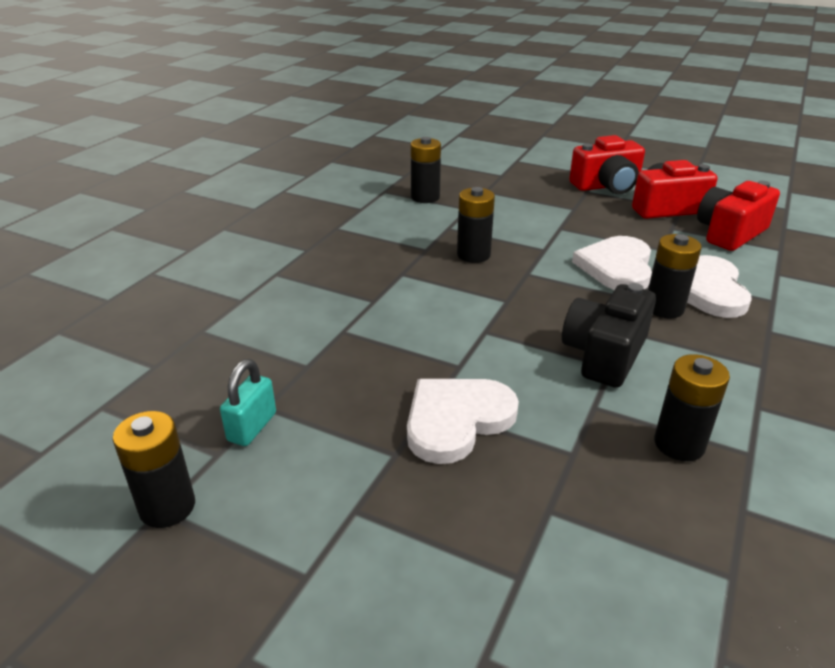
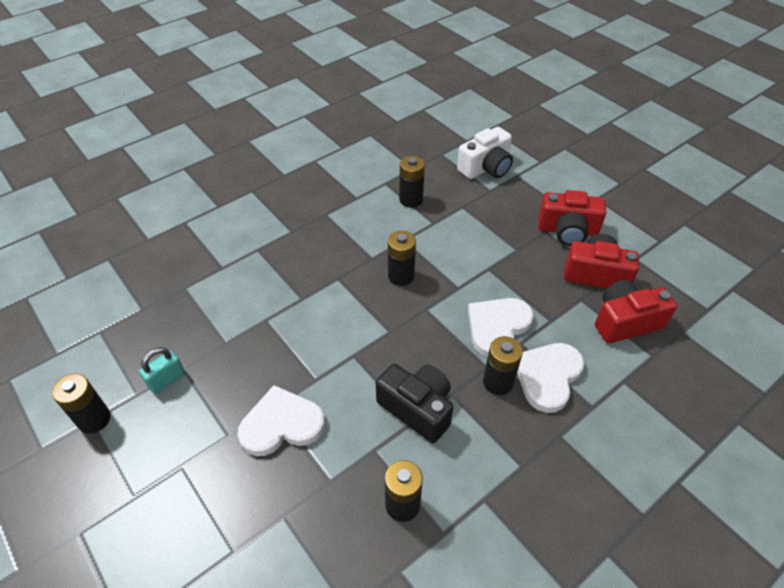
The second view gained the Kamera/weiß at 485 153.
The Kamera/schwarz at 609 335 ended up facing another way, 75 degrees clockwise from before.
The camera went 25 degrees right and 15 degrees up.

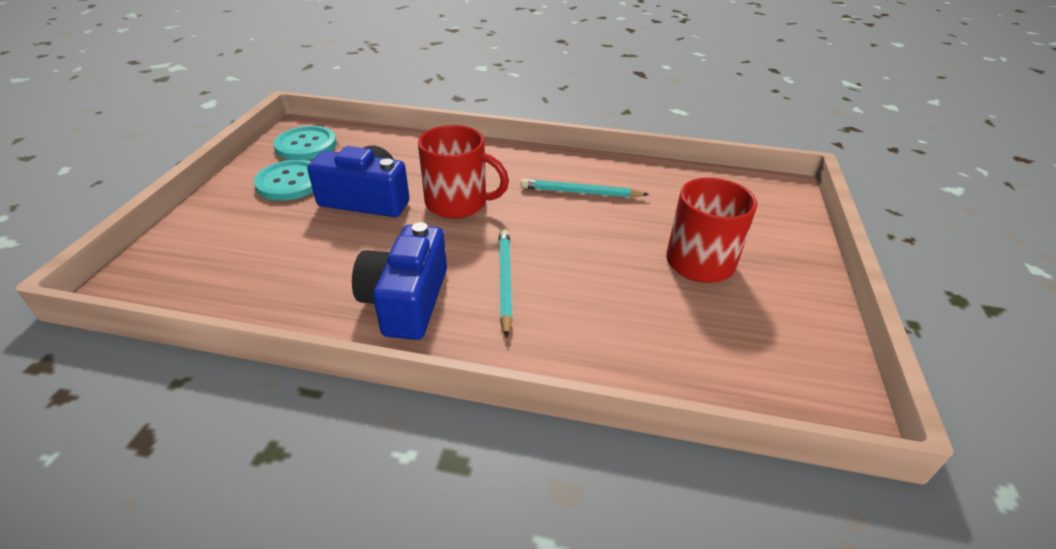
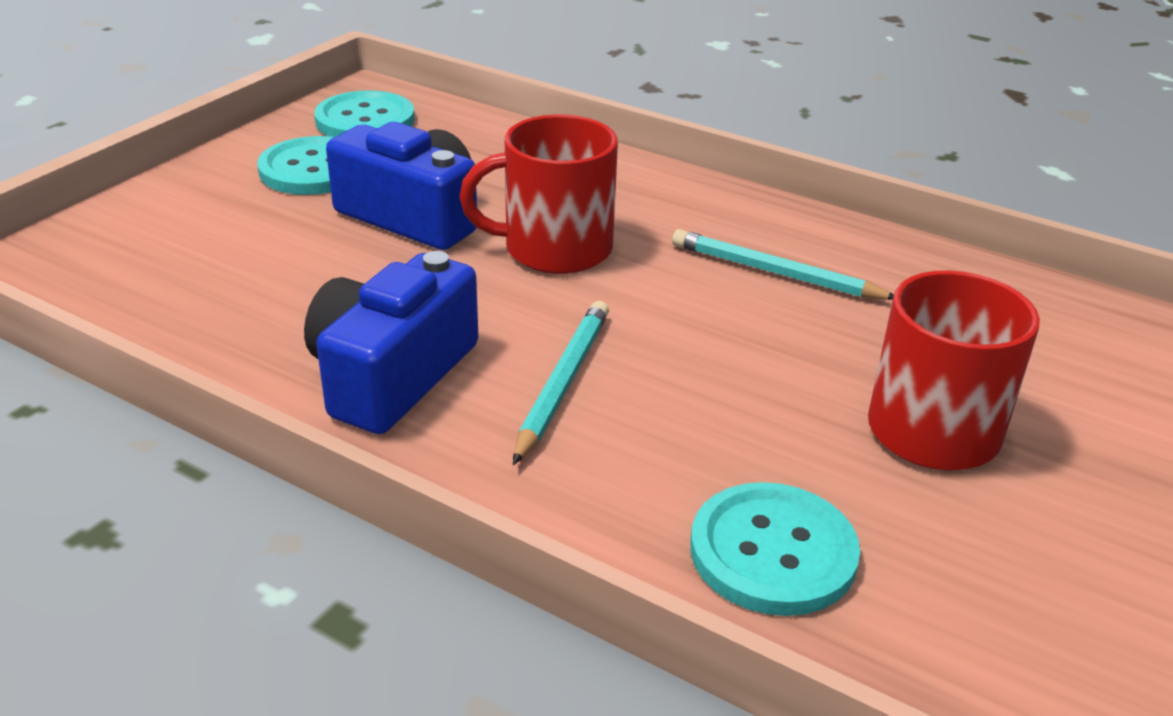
The second view gained the Knopf/türkis at 775 549.
The Tasse/rot at 463 171 ended up facing another way, 135 degrees clockwise from before.
The camera went 20 degrees right and 5 degrees down.

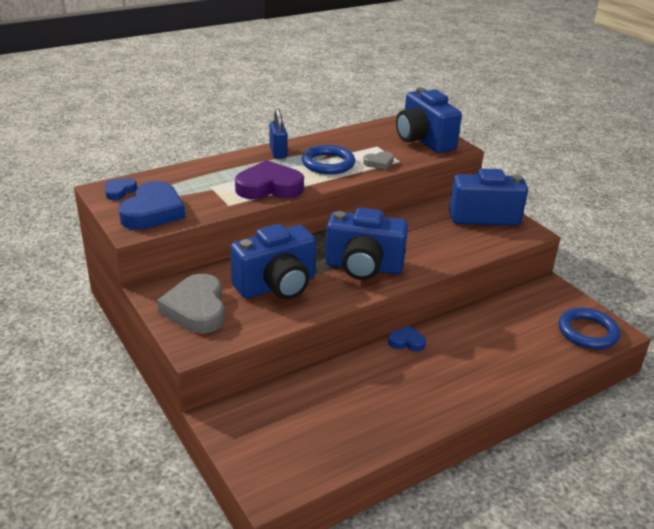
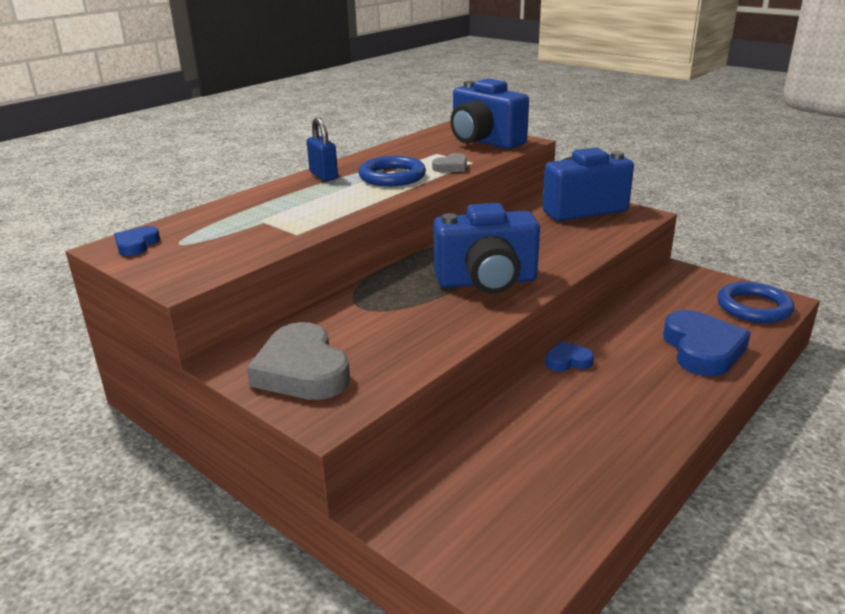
The second view lost the Kamera/blau at 273 261.
The second view lost the Herz/lila at 269 179.
The Herz/blau ended up elsewhere, having gone from 151 205 to 707 343.
The camera went 15 degrees left and 5 degrees down.

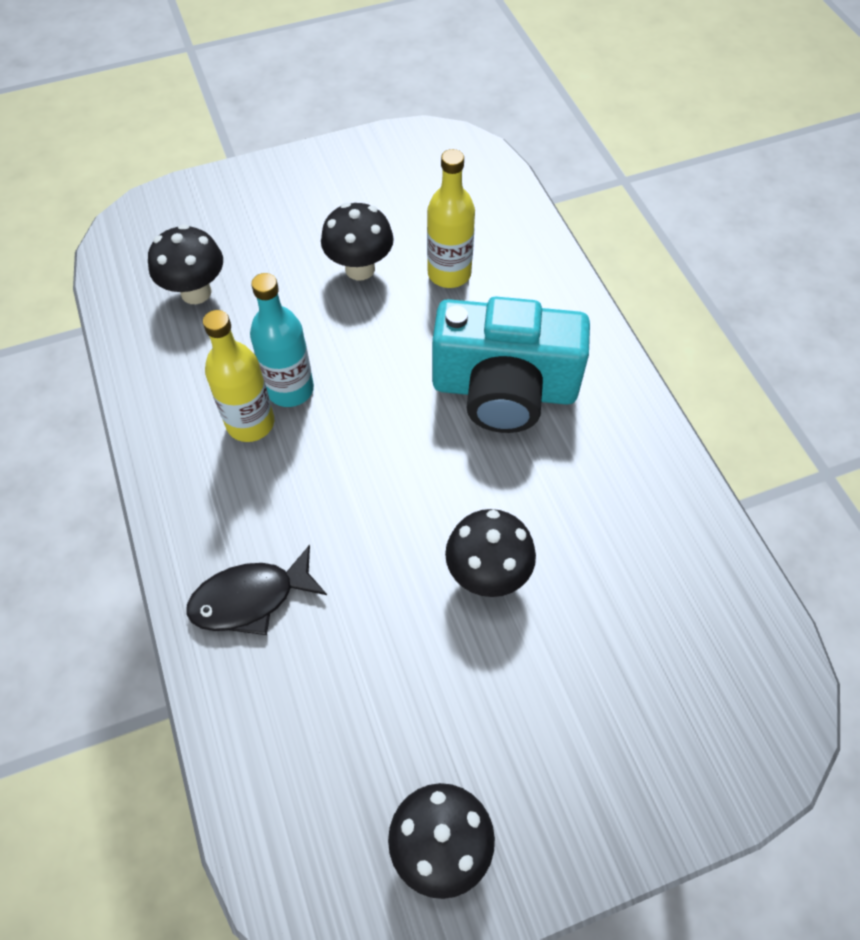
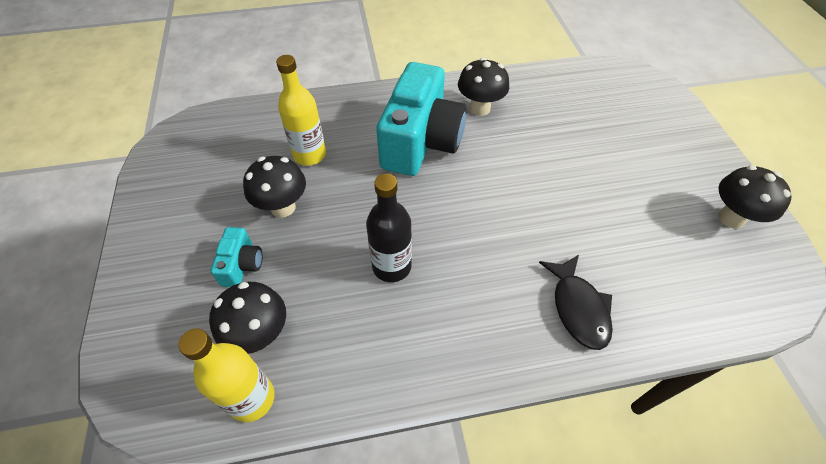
The second view gained the Kamera/türkis at 237 257.
The Flasche/gelb ended up elsewhere, having gone from 238 376 to 227 375.
The Pilz/schwarz ended up elsewhere, having gone from 490 553 to 483 87.
What was the Flasche/türkis at 282 340 turned into the Flasche/schwarz at 389 228.
The camera went 80 degrees left and 5 degrees down.

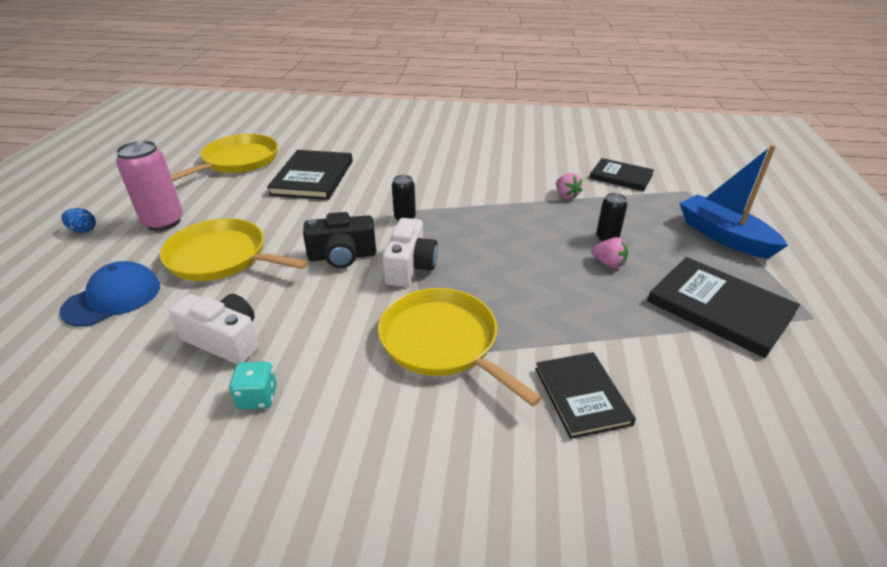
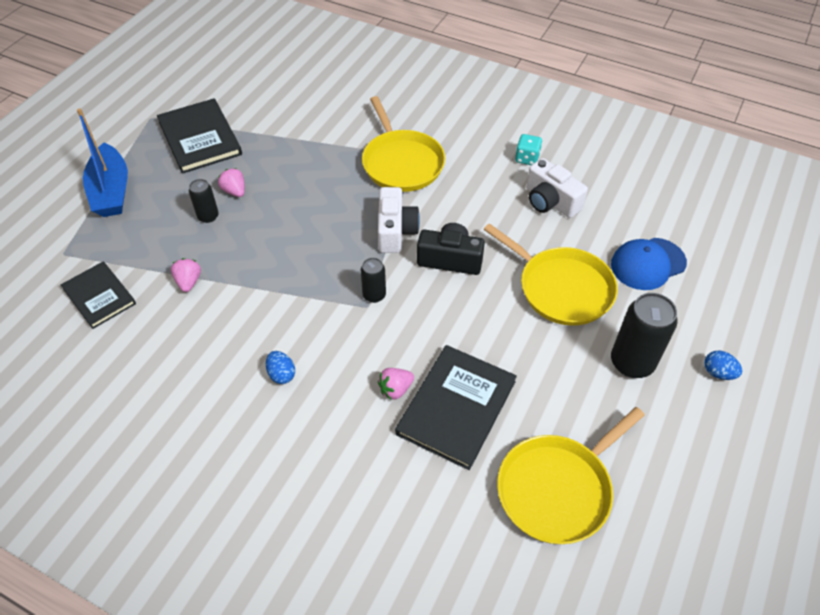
The second view lost the Buch/schwarz at 586 395.
The second view gained the Ei/blau at 280 367.
The second view gained the Erdbeere/rosa at 396 384.
What was the Dose/rosa at 149 185 turned into the Dose/schwarz at 644 335.
The Kamera/weiß at 410 252 ended up facing another way, 150 degrees clockwise from before.
The camera went 160 degrees left and 15 degrees up.

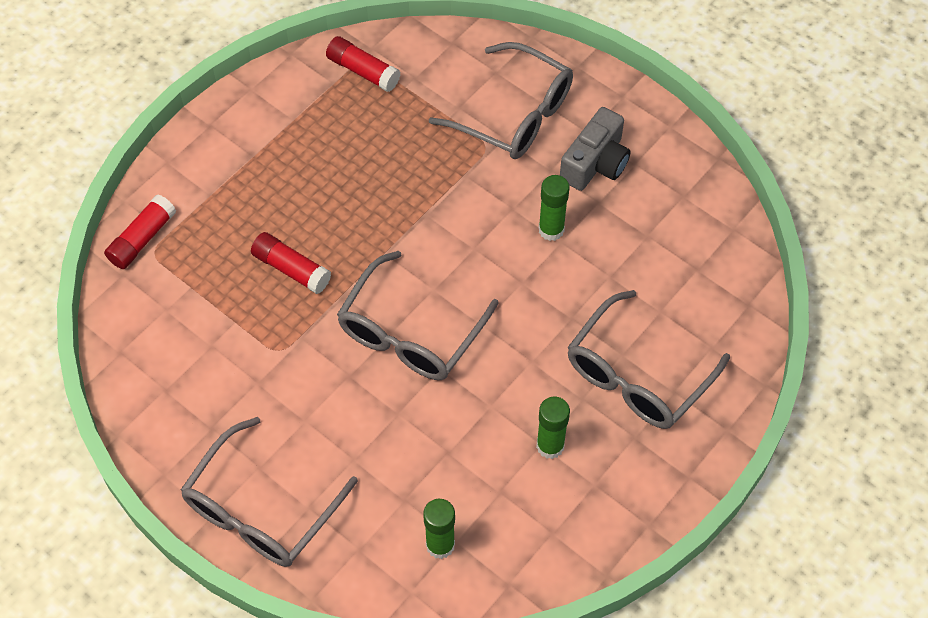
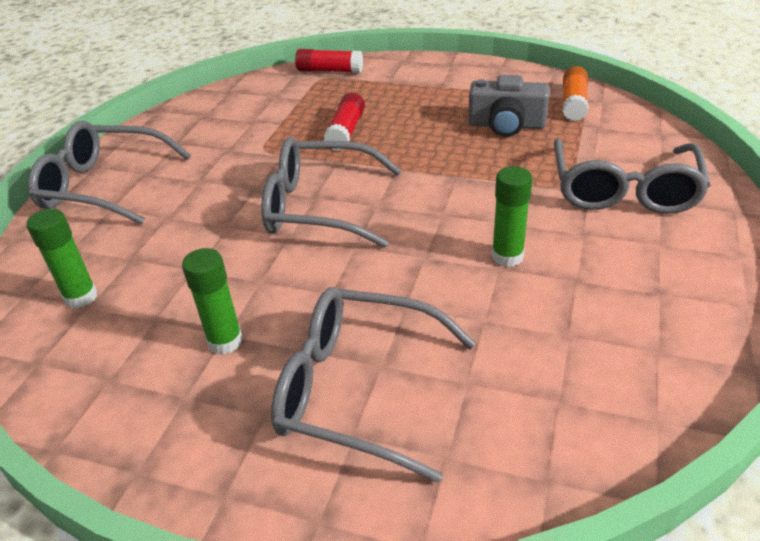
The Kamera/grau ended up elsewhere, having gone from 595 149 to 508 106.
What was the Klebestift/rot at 363 64 turned into the Klebestift/orange at 575 93.
The camera went 70 degrees right and 20 degrees down.

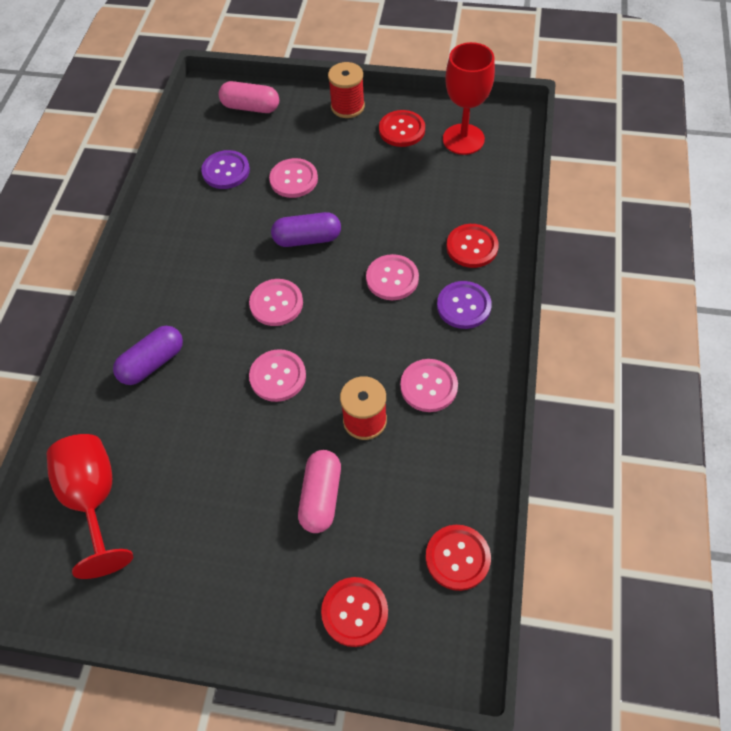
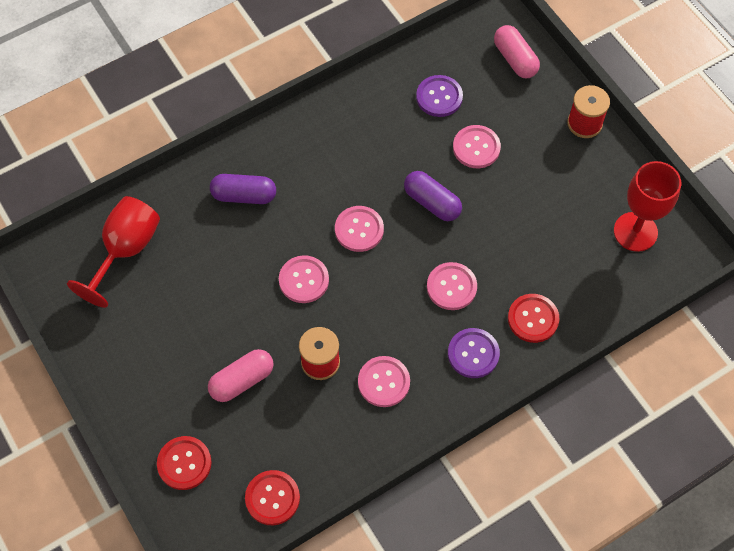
The second view lost the Knopf/rot at 402 128.
The camera went 45 degrees right and 5 degrees up.

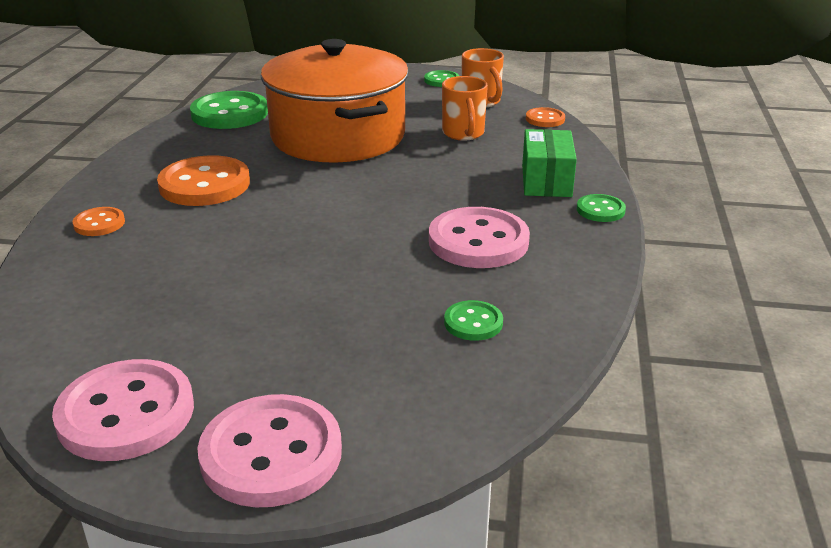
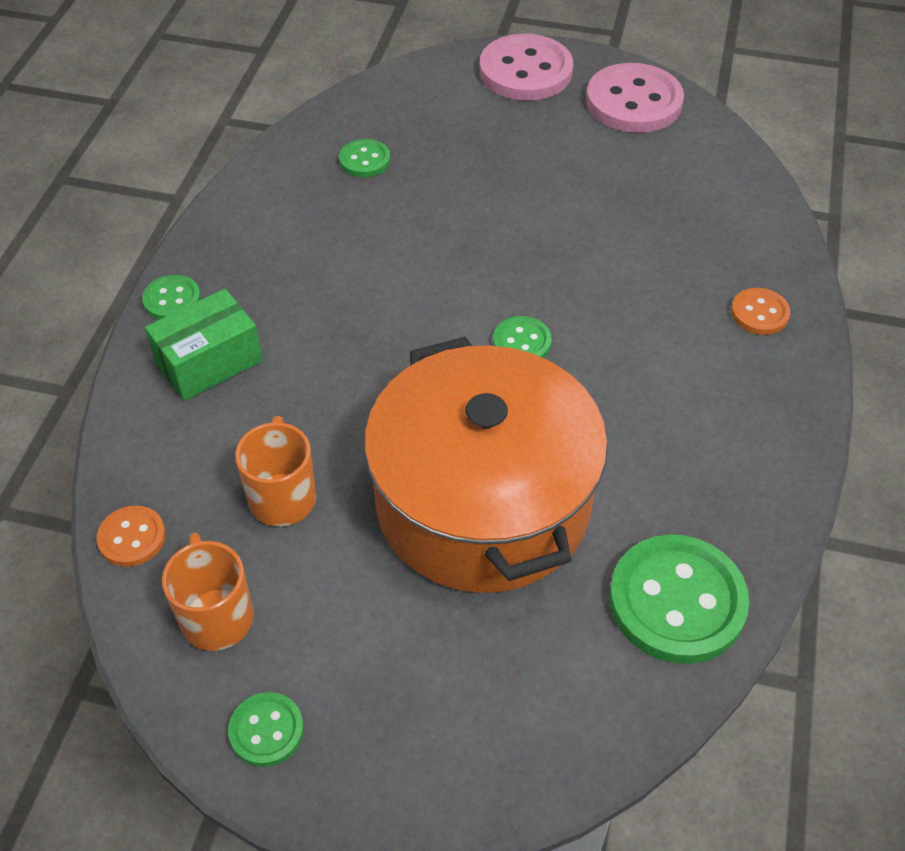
The second view lost the Knopf/orange at 203 180.
The second view lost the Knopf/rosa at 479 237.
The second view gained the Knopf/grün at 522 337.
The Schachtel/grün at 549 163 ended up facing another way, 45 degrees clockwise from before.
The camera went 175 degrees left and 20 degrees up.

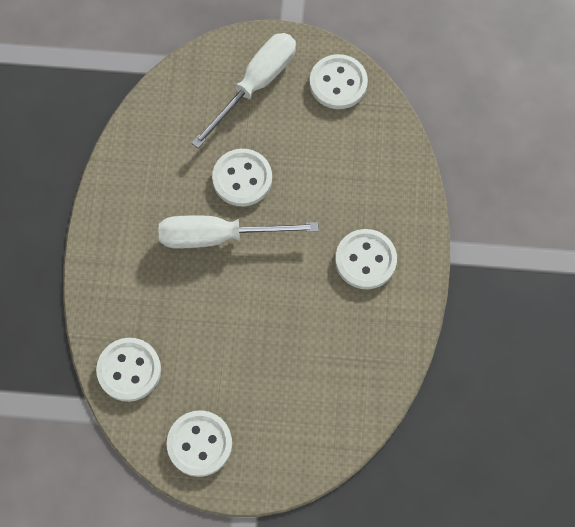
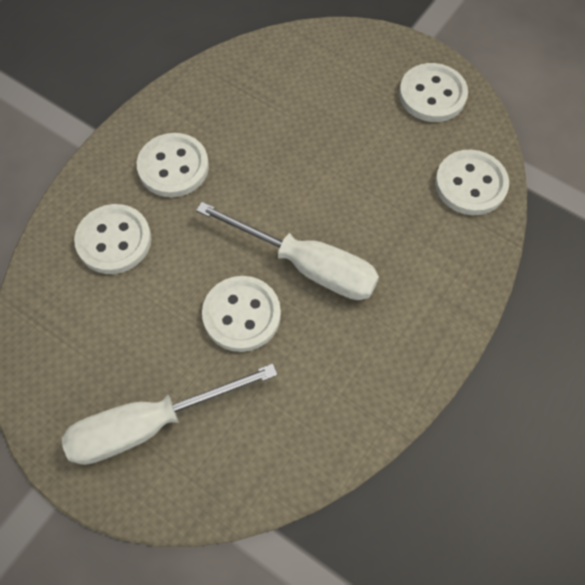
The Knopf/weiß ended up elsewhere, having gone from 339 81 to 112 239.
The camera went 150 degrees left and 5 degrees down.

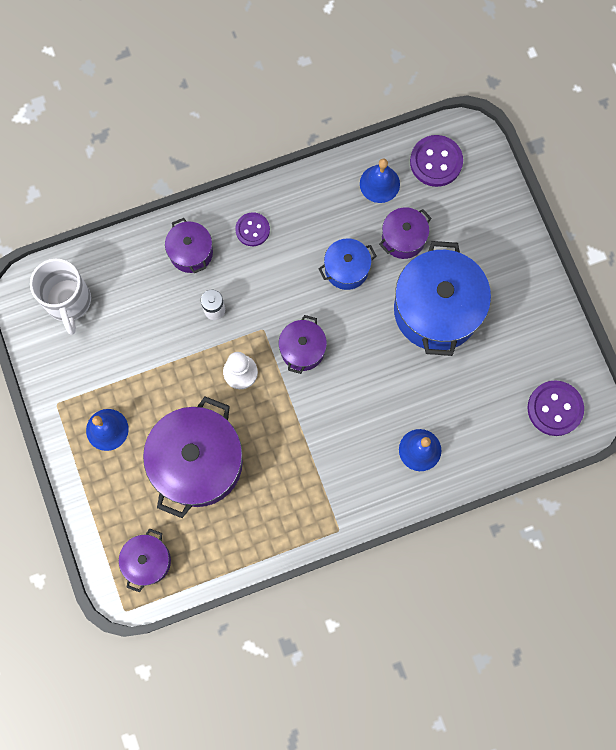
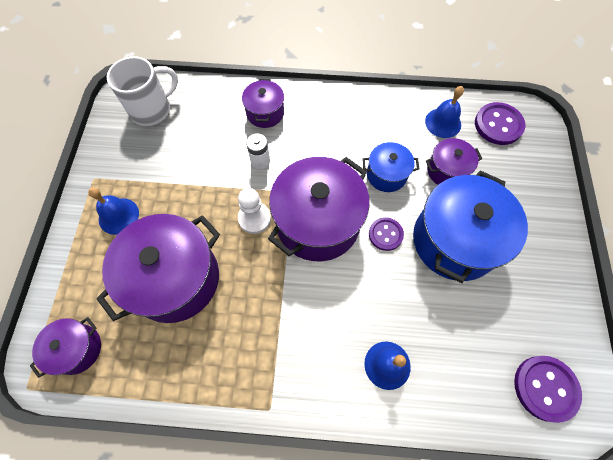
The Knopf/lila ended up elsewhere, having gone from 252 229 to 386 234.
The Tasse/weiß at 60 297 ended up facing another way, 135 degrees counterclockwise from before.
The size of the Kochtopf/lila at 303 344 changed by a factor of 1.95.
The camera went 25 degrees right and 10 degrees down.

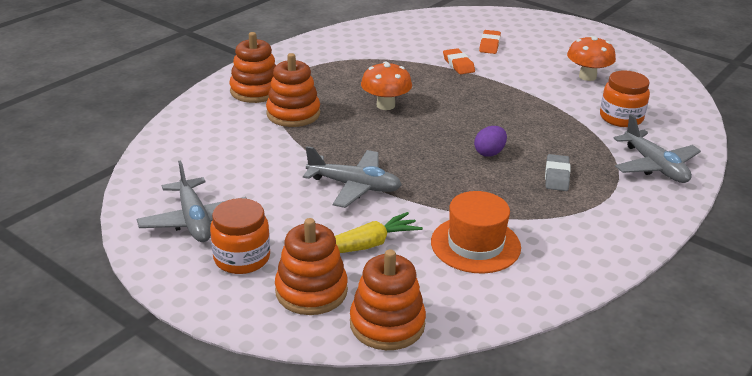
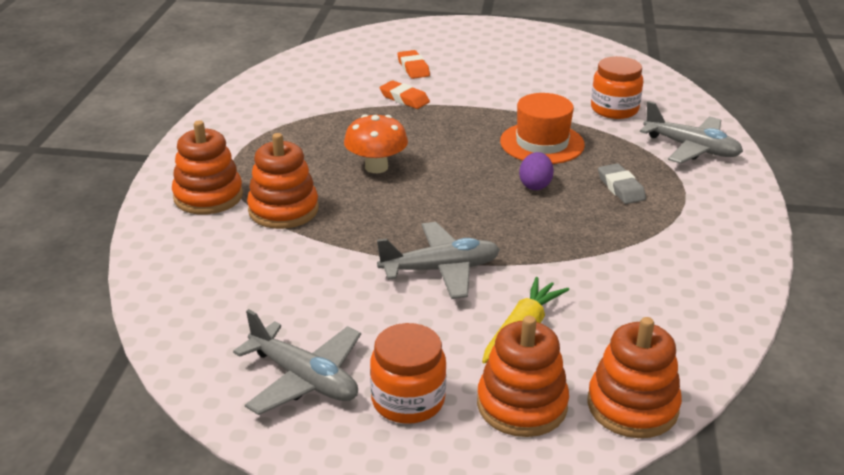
The second view lost the Pilz/orange at 591 58.
The Hut/orange ended up elsewhere, having gone from 476 232 to 542 128.
The camera went 30 degrees left and 0 degrees up.

